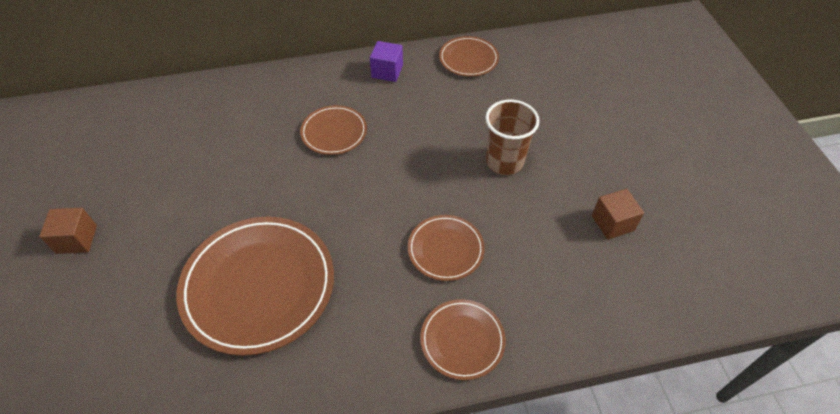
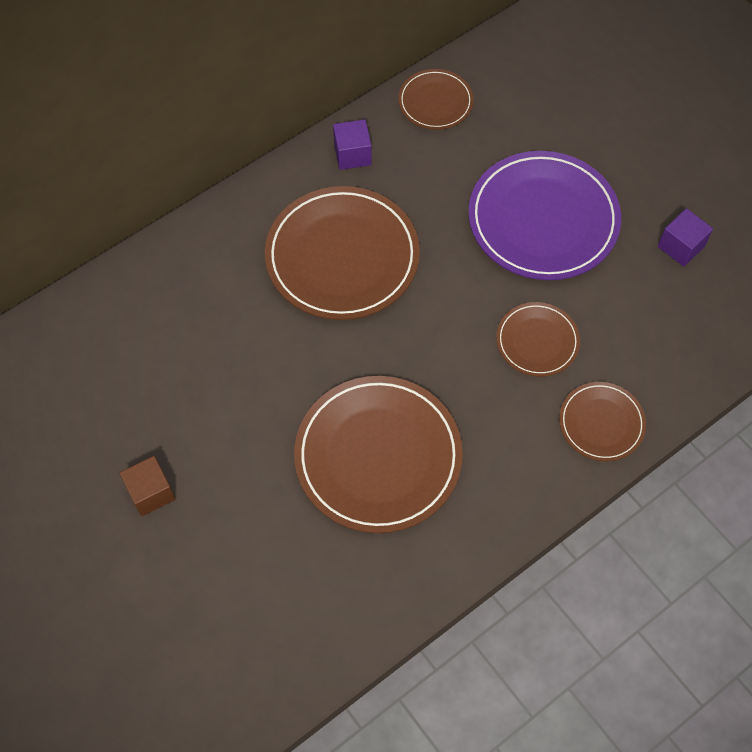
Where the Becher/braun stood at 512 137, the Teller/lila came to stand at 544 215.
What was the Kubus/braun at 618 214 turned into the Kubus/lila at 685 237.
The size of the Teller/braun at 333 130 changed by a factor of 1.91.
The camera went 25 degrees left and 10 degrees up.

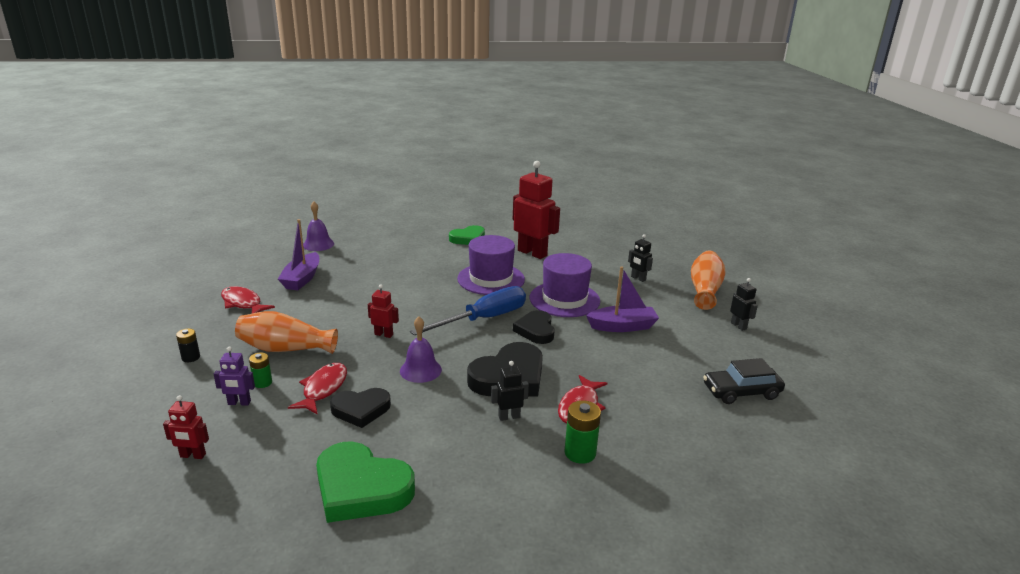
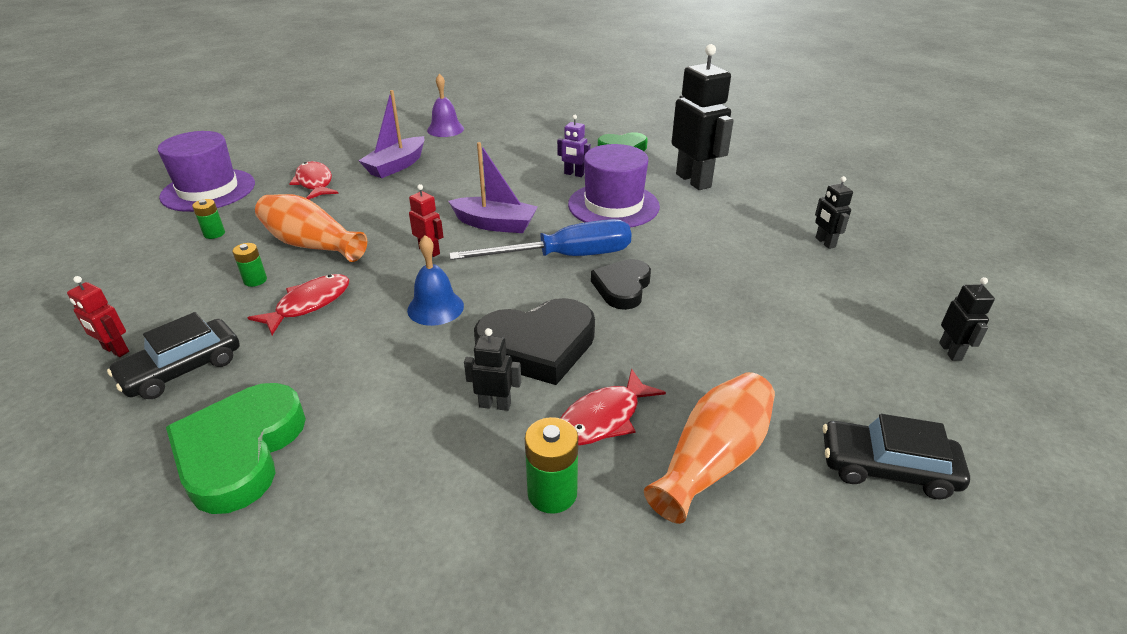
The second view lost the Herz/schwarz at 360 408.
The second view gained the Auto/schwarz at 173 355.
The Roboter/lila ended up elsewhere, having gone from 234 376 to 574 146.
The Hut/lila ended up elsewhere, having gone from 565 285 to 206 171.
The Boot/lila ended up elsewhere, having gone from 622 299 to 493 187.
The Vase/orange ended up elsewhere, having gone from 708 280 to 709 448.
What was the Batterie/schwarz at 188 345 turned into the Batterie/grün at 208 219.
What was the Glocke/lila at 421 349 turned into the Glocke/blau at 435 280.
What was the Roboter/rot at 536 210 turned into the Roboter/schwarz at 703 117.
The Herz/grün at 365 482 ended up facing another way, 45 degrees clockwise from before.
The camera went 25 degrees right and 10 degrees up.

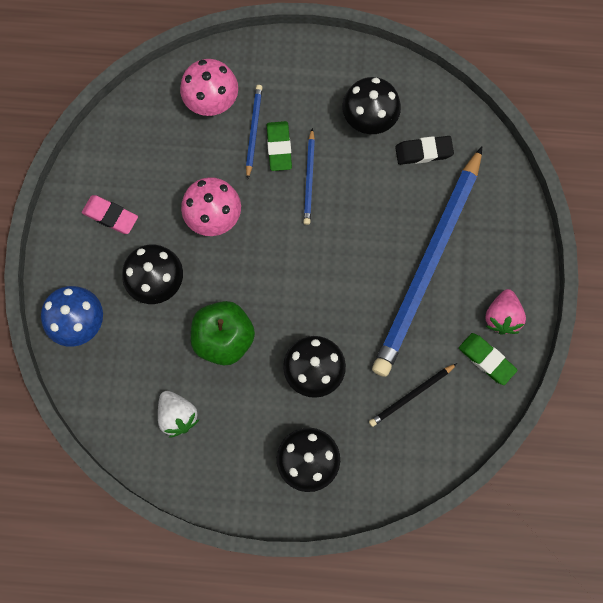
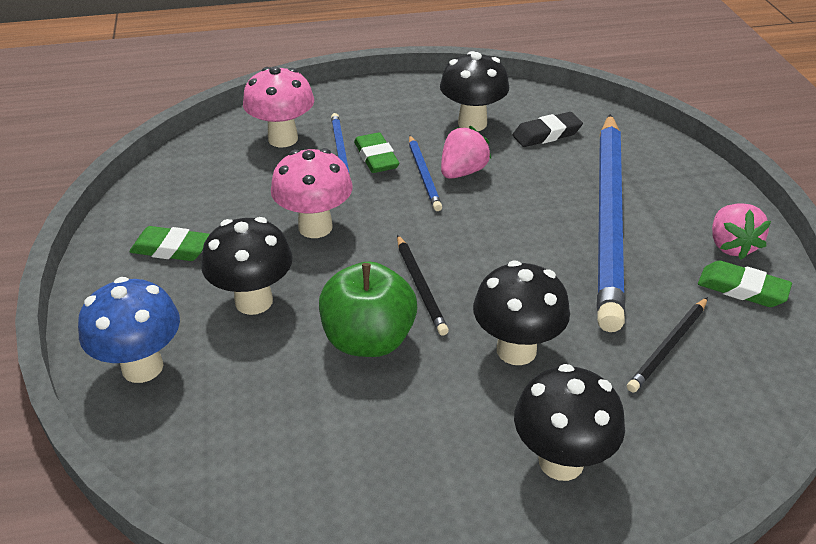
The second view lost the Erdbeere/weiß at 178 414.
The second view gained the Bleistift/schwarz at 423 285.
The second view gained the Erdbeere/rosa at 466 152.
What was the Radiergummi/rosa at 110 214 turned into the Radiergummi/grün at 169 243.
The camera went 15 degrees left and 35 degrees down.

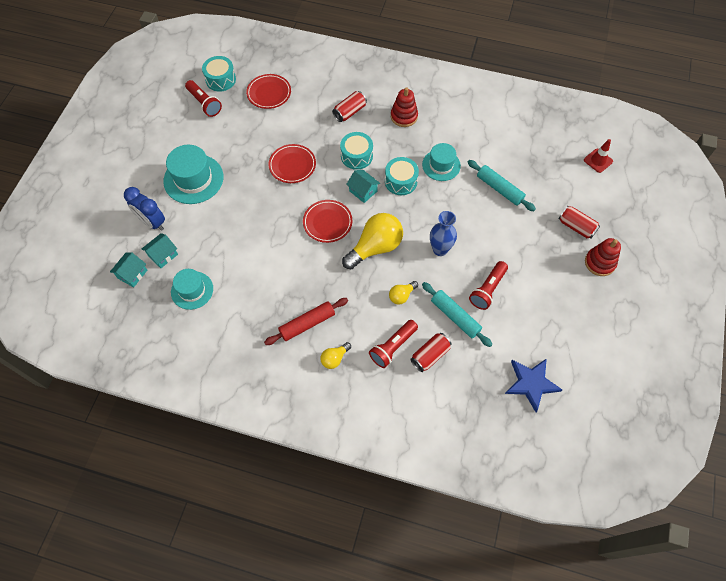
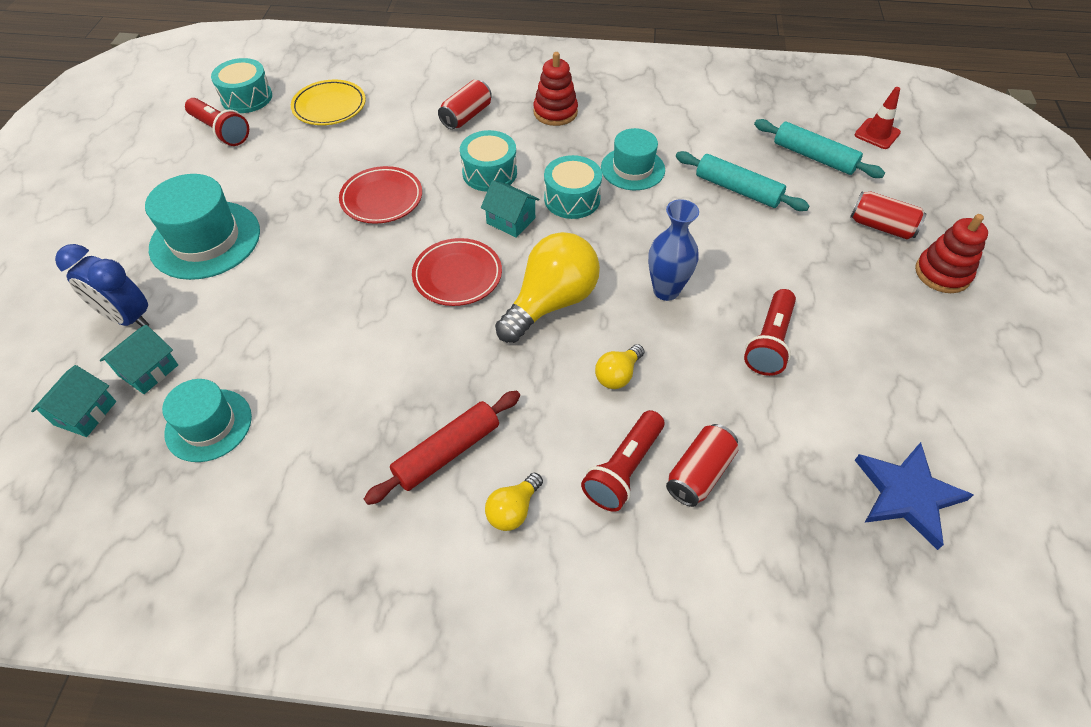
The Nudelholz/türkis ended up elsewhere, having gone from 457 314 to 819 148.
What was the Teller/rot at 268 91 turned into the Teller/gelb at 328 102.
The camera went 10 degrees left and 10 degrees down.

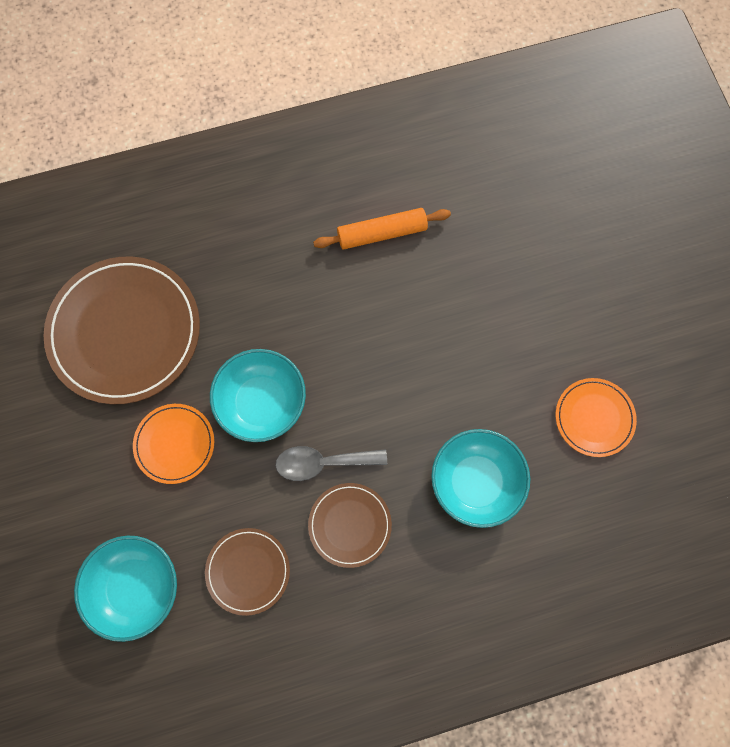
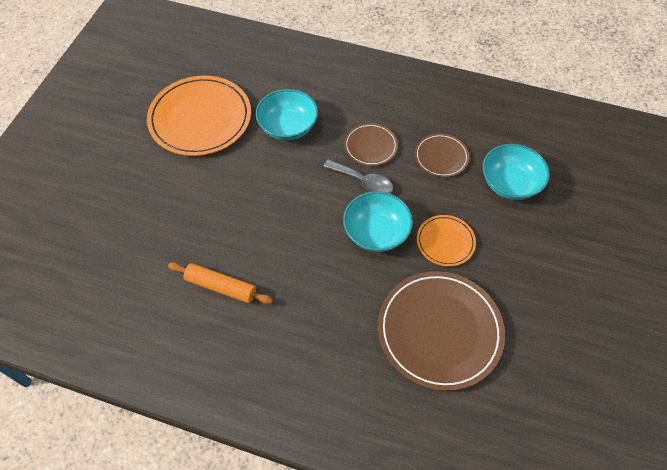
The size of the Teller/orange at 596 417 changed by a factor of 1.97.
The camera went 145 degrees left and 15 degrees down.

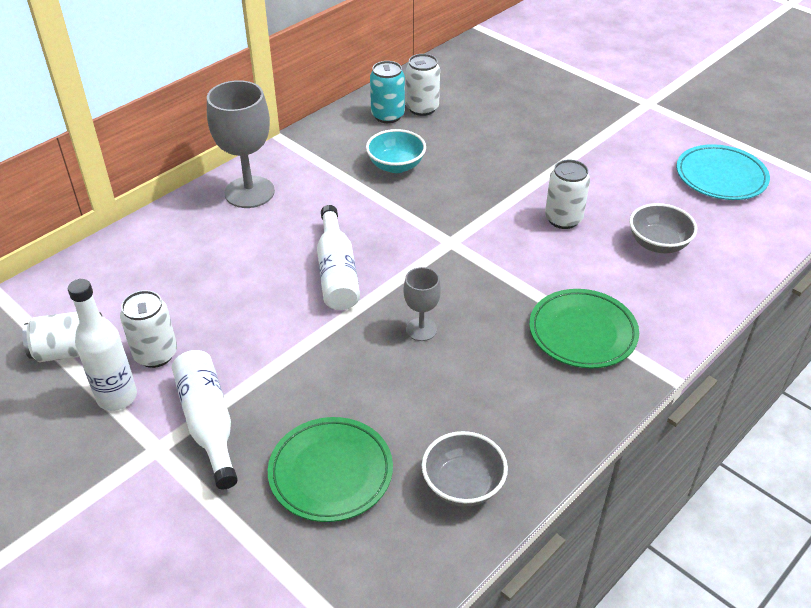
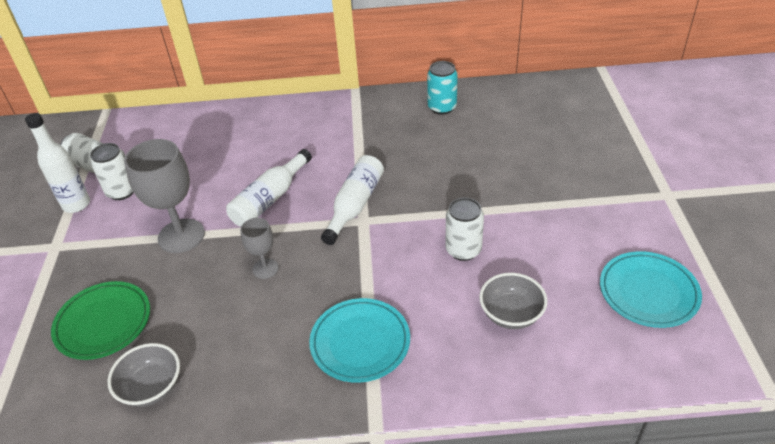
The second view lost the Schüssel/türkis at 396 151.
The second view lost the Dose/weiß at 423 85.
The Flasche/weiß ended up elsewhere, having gone from 205 419 to 352 200.
The Kelch/grau ended up elsewhere, having gone from 241 144 to 164 196.
What was the Teller/grün at 584 328 turned into the Teller/türkis at 359 340.
The camera went 45 degrees right and 0 degrees up.

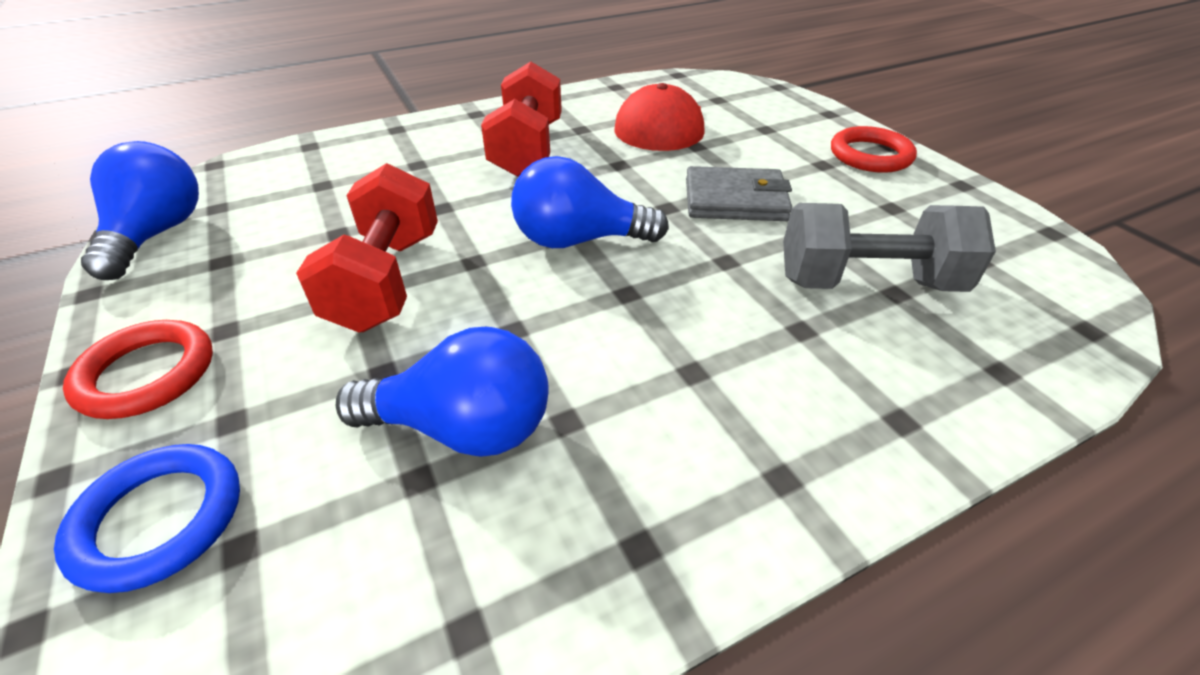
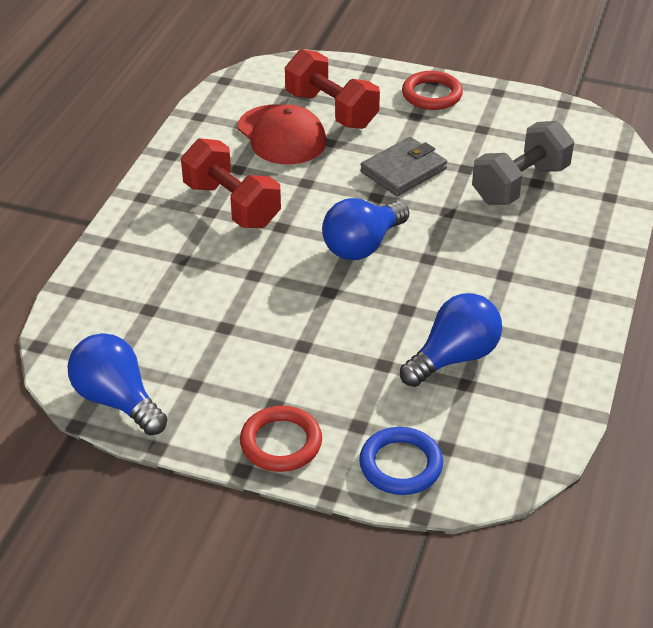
The Hantel/rot ended up elsewhere, having gone from 367 247 to 332 89.
The camera went 45 degrees left and 0 degrees up.

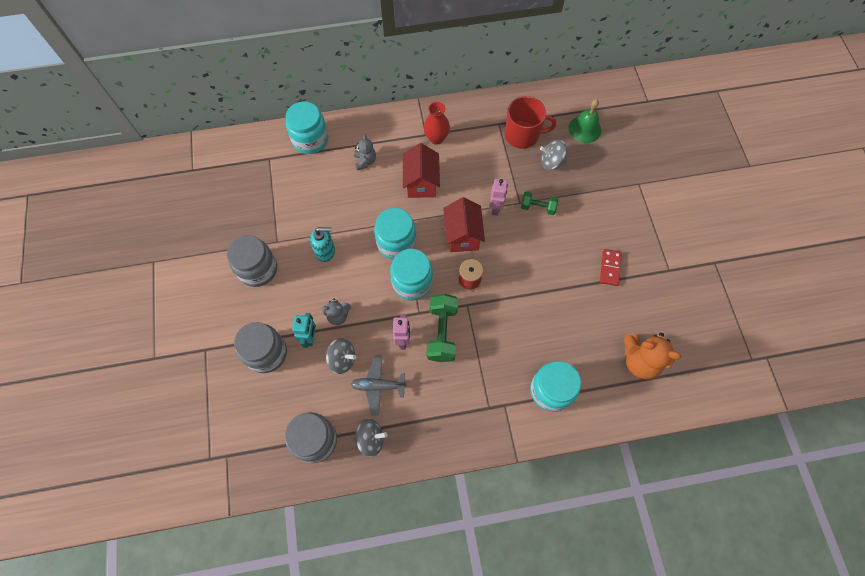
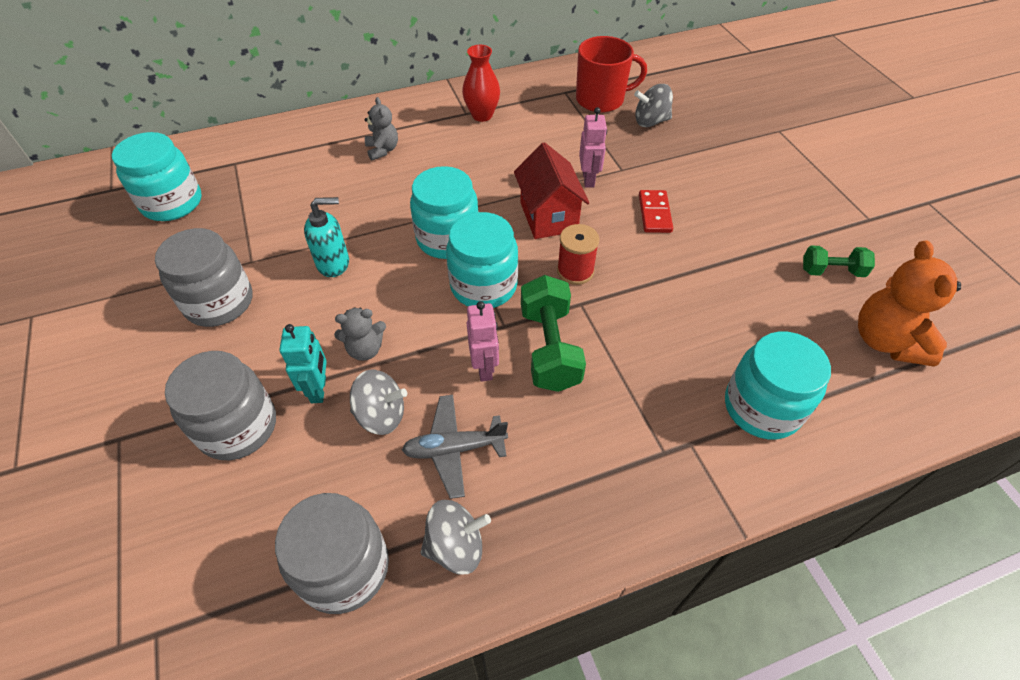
The second view lost the Haus/rot at 421 170.
The second view lost the Glocke/grün at 584 121.
The Einmachglas/türkis ended up elsewhere, having gone from 307 127 to 157 176.
The Hantel/grün ended up elsewhere, having gone from 539 203 to 839 261.
The Dominostein/rot ended up elsewhere, having gone from 611 267 to 656 211.
The Teddybär/orange at 652 356 ended up facing another way, 75 degrees clockwise from before.
The camera went 10 degrees left and 15 degrees down.

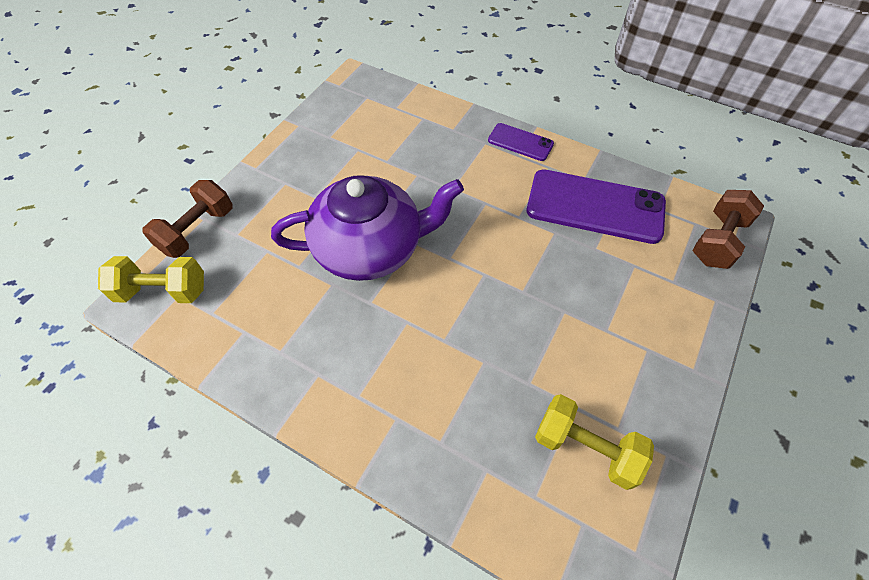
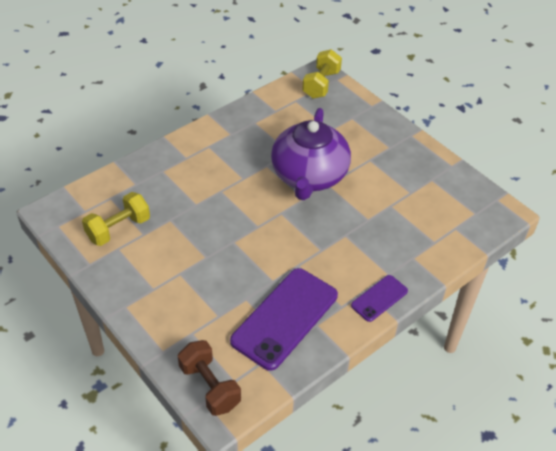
The second view lost the Hantel/braun at 187 219.
The camera went 110 degrees right and 10 degrees down.

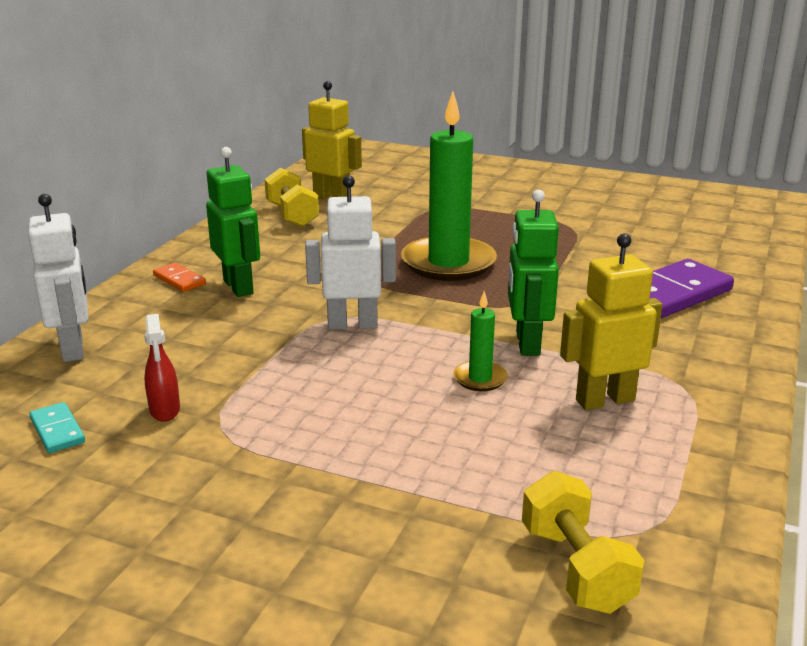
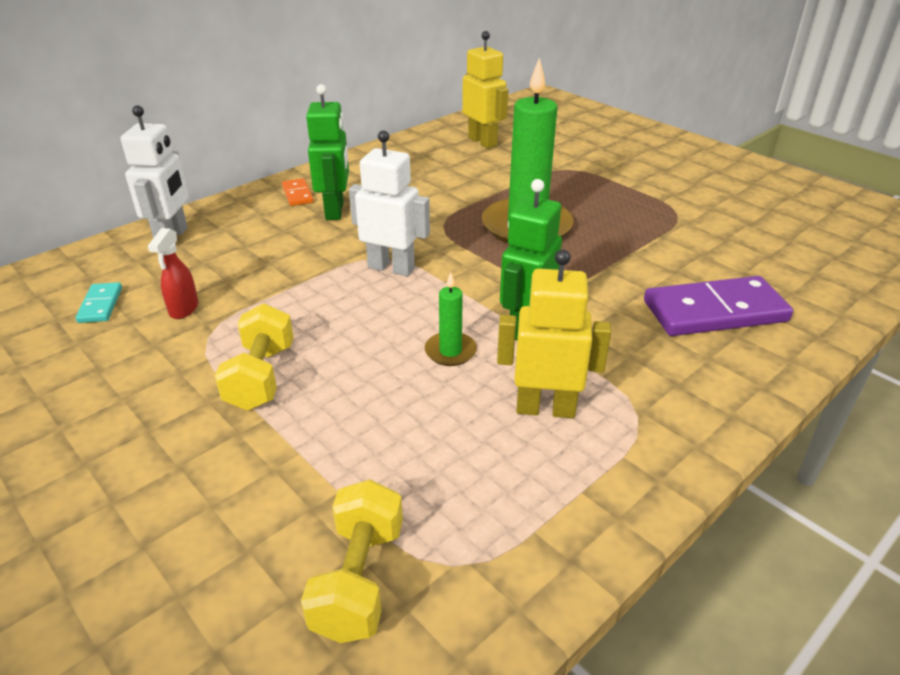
The Hantel/gelb ended up elsewhere, having gone from 291 197 to 254 357.
The camera went 25 degrees right and 10 degrees up.

